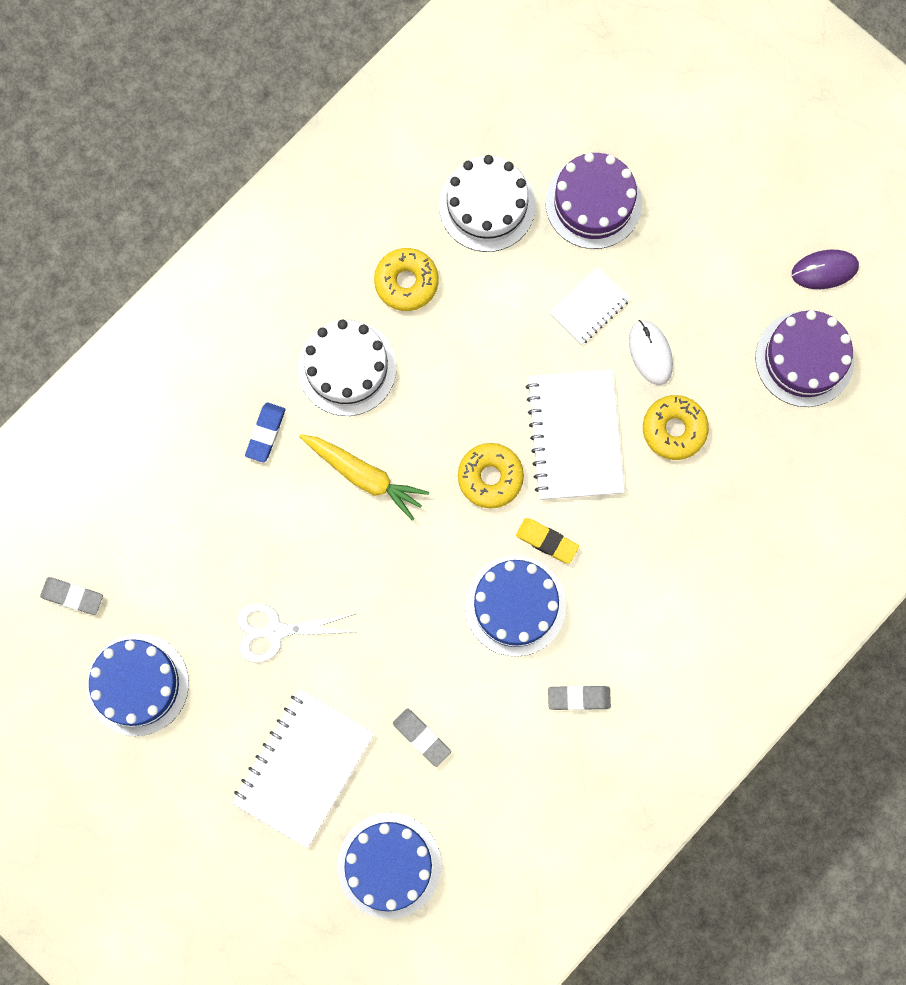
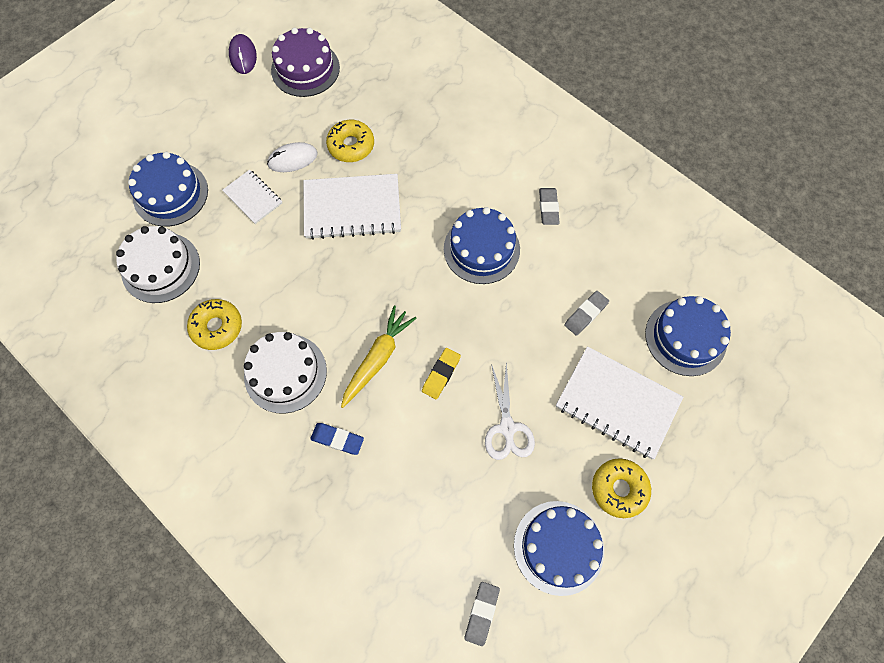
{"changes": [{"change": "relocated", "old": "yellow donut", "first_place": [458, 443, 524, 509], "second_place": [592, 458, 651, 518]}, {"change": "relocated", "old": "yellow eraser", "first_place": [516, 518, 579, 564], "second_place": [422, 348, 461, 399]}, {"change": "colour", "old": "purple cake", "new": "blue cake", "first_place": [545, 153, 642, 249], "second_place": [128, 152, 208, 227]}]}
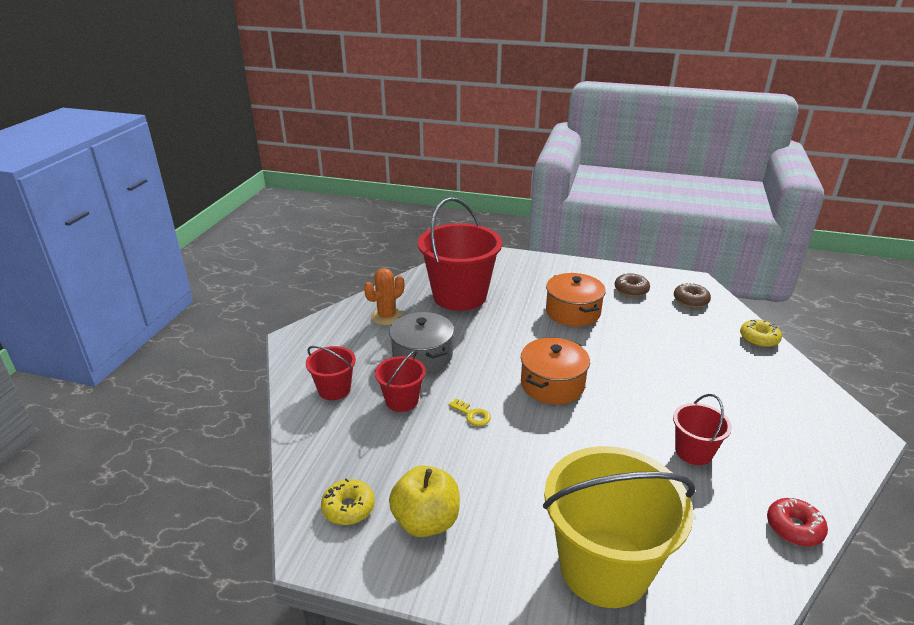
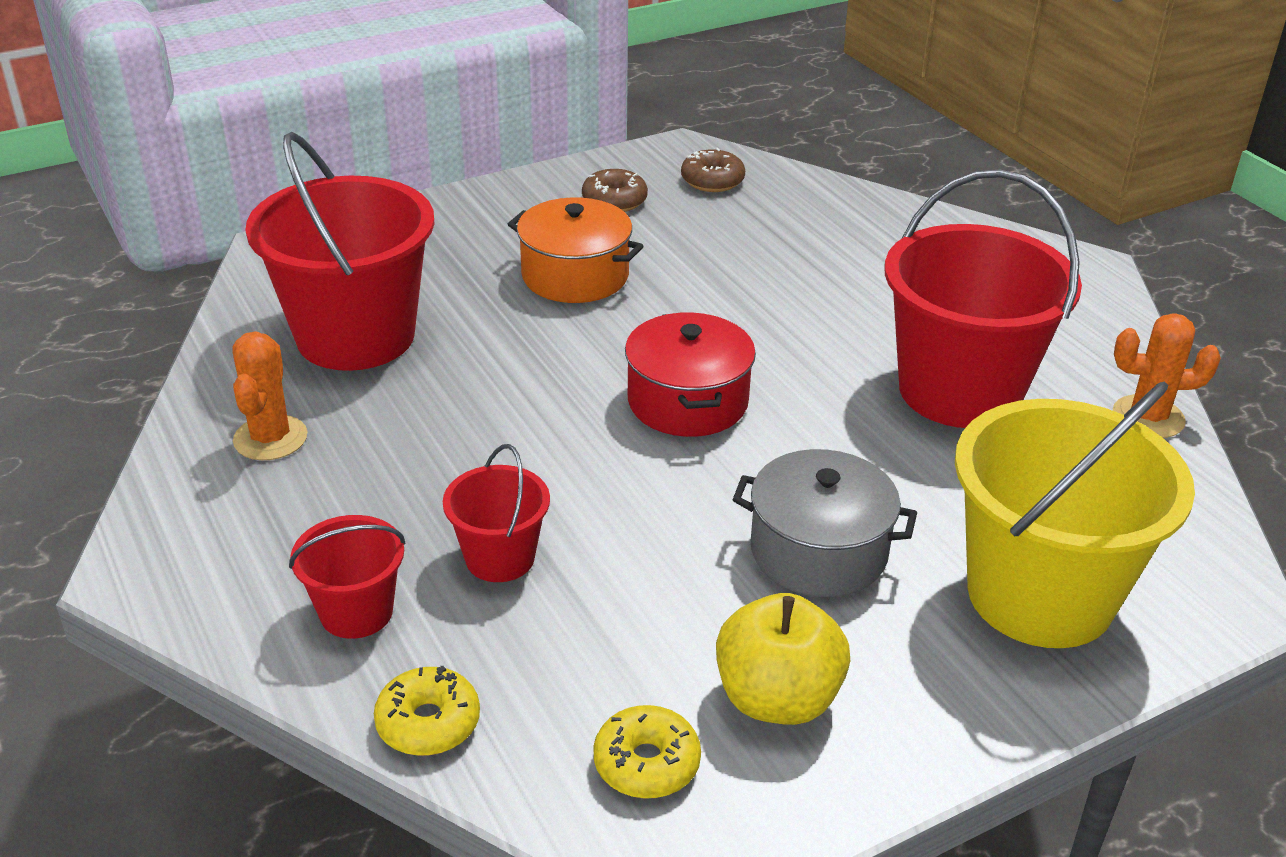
{"changes": [{"change": "missing", "old": "yellow key", "first_place": [448, 399, 491, 426]}, {"change": "relocated", "old": "grey pot", "first_place": [389, 312, 454, 373], "second_place": [732, 449, 917, 597]}, {"change": "relocated", "old": "yellow donut", "first_place": [740, 320, 782, 347], "second_place": [374, 666, 480, 756]}, {"change": "exchanged", "old": "red donut", "new": "orange cactus", "first_place": [767, 498, 828, 546], "second_place": [1113, 313, 1221, 438]}, {"change": "colour", "old": "orange pot", "new": "red pot", "first_place": [521, 338, 590, 404], "second_place": [625, 313, 756, 437]}, {"change": "size", "old": "red bucket", "first_place": [673, 394, 732, 465], "second_place": [885, 170, 1082, 428], "factor": 2.05}]}
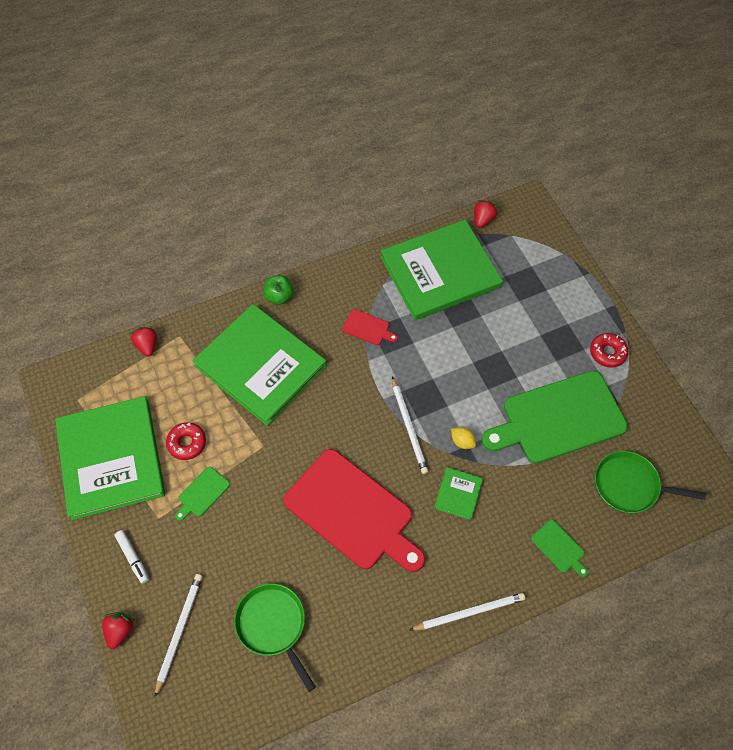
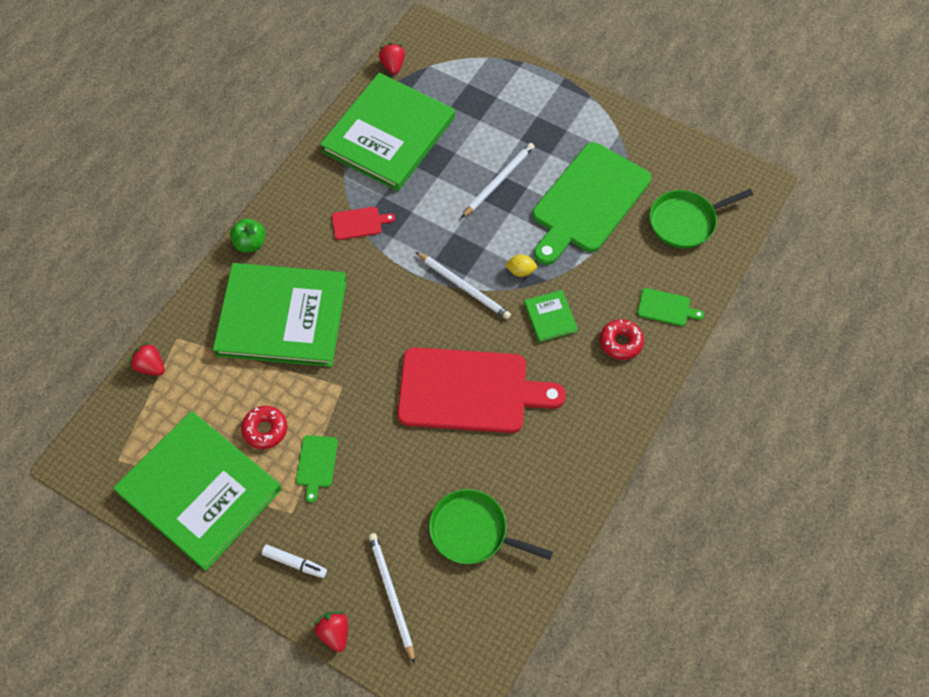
{"changes": [{"change": "relocated", "old": "white pencil", "first_place": [410, 593, 525, 631], "second_place": [462, 143, 535, 218]}, {"change": "relocated", "old": "red donut", "first_place": [590, 333, 628, 368], "second_place": [600, 319, 644, 360]}]}
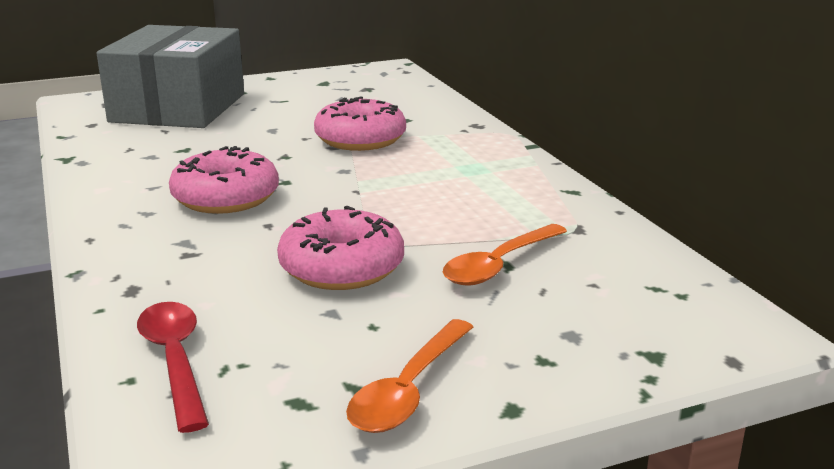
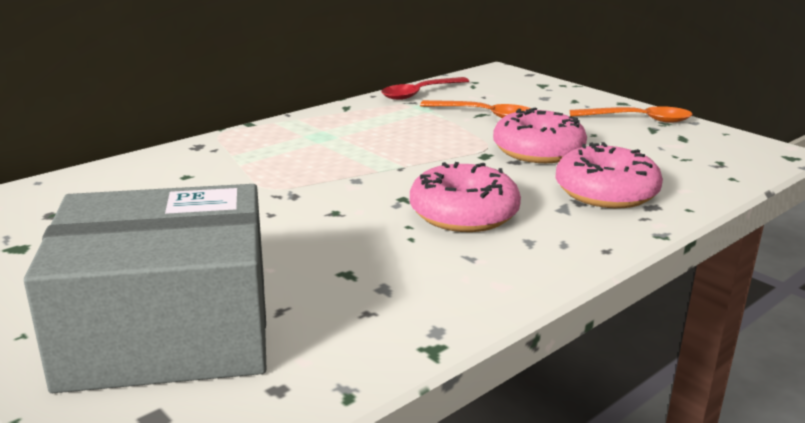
{"changes": [{"change": "relocated", "old": "red spoon", "first_place": [137, 302, 209, 433], "second_place": [381, 77, 469, 100]}, {"change": "relocated", "old": "pink donut", "first_place": [314, 96, 406, 151], "second_place": [556, 142, 663, 208]}]}
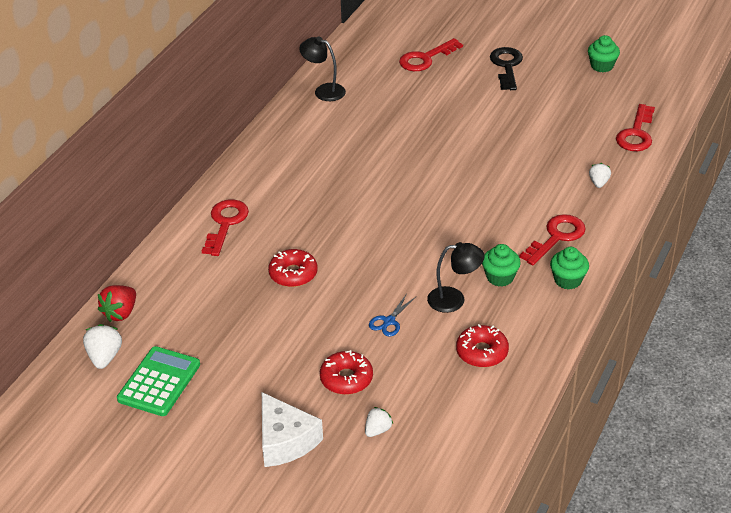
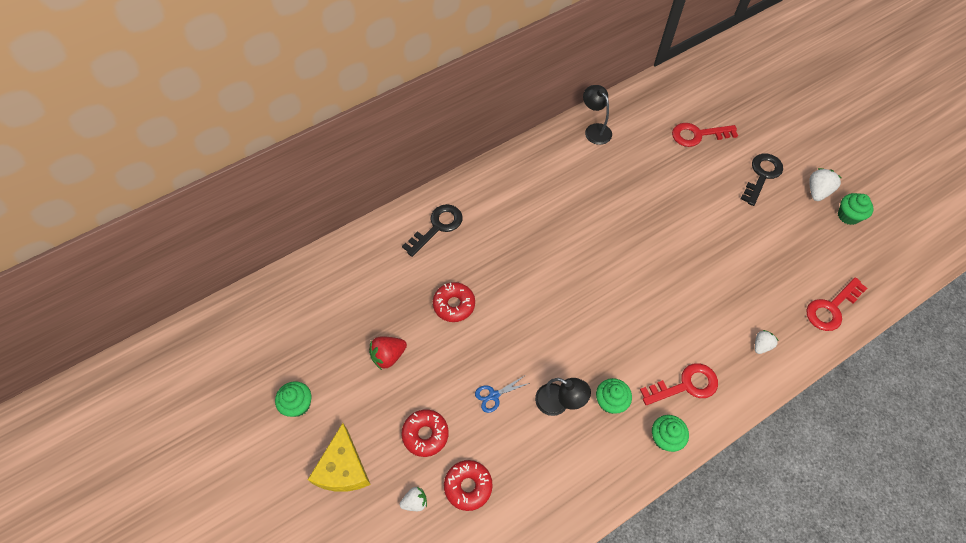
{"changes": [{"change": "missing", "old": "green calculator", "first_place": [117, 346, 200, 416]}, {"change": "appeared", "new": "green cupcake", "second_place": [275, 381, 311, 417]}, {"change": "relocated", "old": "white strawberry", "first_place": [83, 324, 122, 369], "second_place": [809, 168, 842, 201]}, {"change": "relocated", "old": "red strawberry", "first_place": [98, 285, 136, 322], "second_place": [369, 336, 407, 370]}, {"change": "relocated", "old": "red donut", "first_place": [456, 324, 509, 367], "second_place": [444, 460, 493, 511]}, {"change": "colour", "old": "red key", "new": "black key", "first_place": [202, 199, 249, 256], "second_place": [402, 204, 462, 257]}, {"change": "colour", "old": "white cheese", "new": "yellow cheese", "first_place": [262, 392, 323, 467], "second_place": [308, 423, 371, 492]}]}
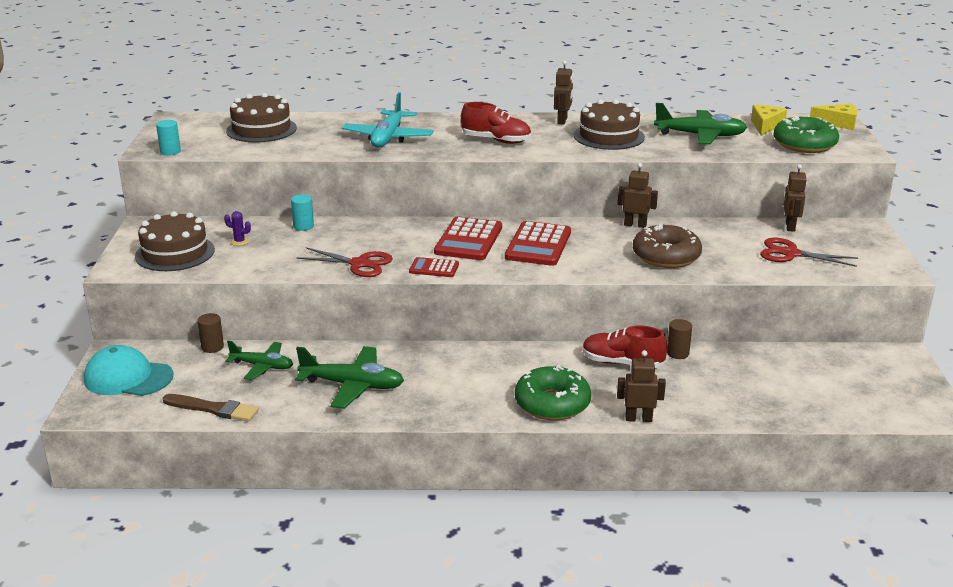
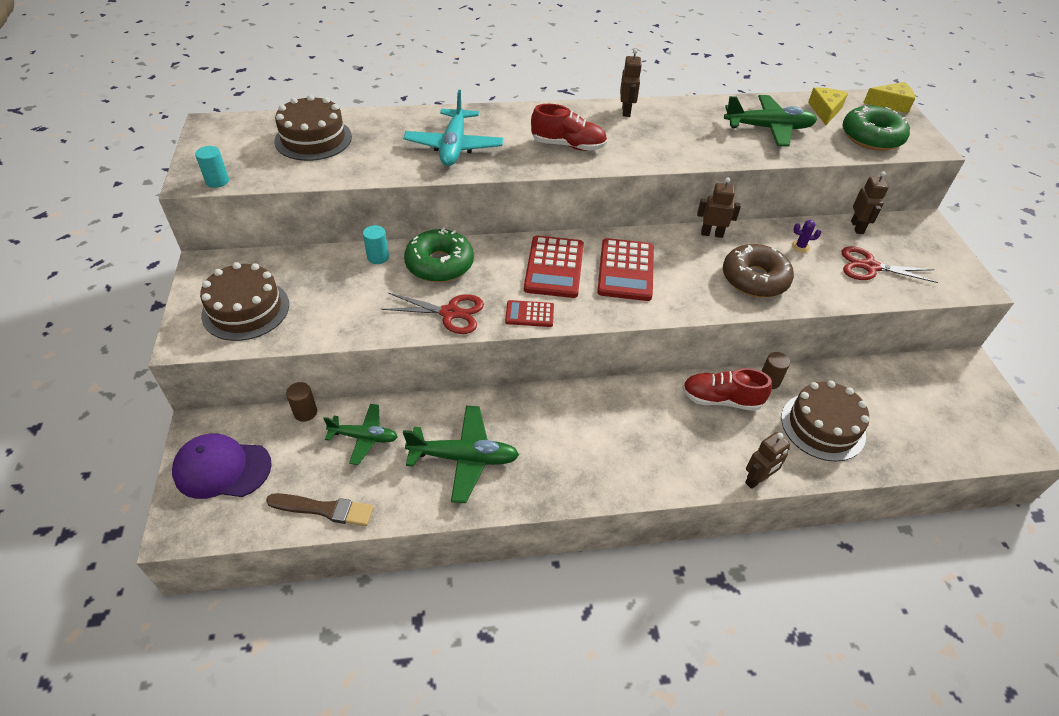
{"changes": [{"change": "relocated", "old": "purple cactus", "first_place": [224, 211, 251, 246], "second_place": [792, 220, 821, 253]}, {"change": "relocated", "old": "green donut", "first_place": [515, 365, 591, 420], "second_place": [404, 227, 474, 282]}, {"change": "relocated", "old": "brown cake", "first_place": [574, 99, 645, 150], "second_place": [781, 381, 869, 462]}, {"change": "colour", "old": "turquoise cap", "new": "purple cap", "first_place": [84, 345, 174, 396], "second_place": [172, 433, 272, 499]}, {"change": "spun", "old": "brown robot", "first_place": [617, 350, 666, 422], "second_place": [745, 432, 790, 489], "degrees": 150}]}
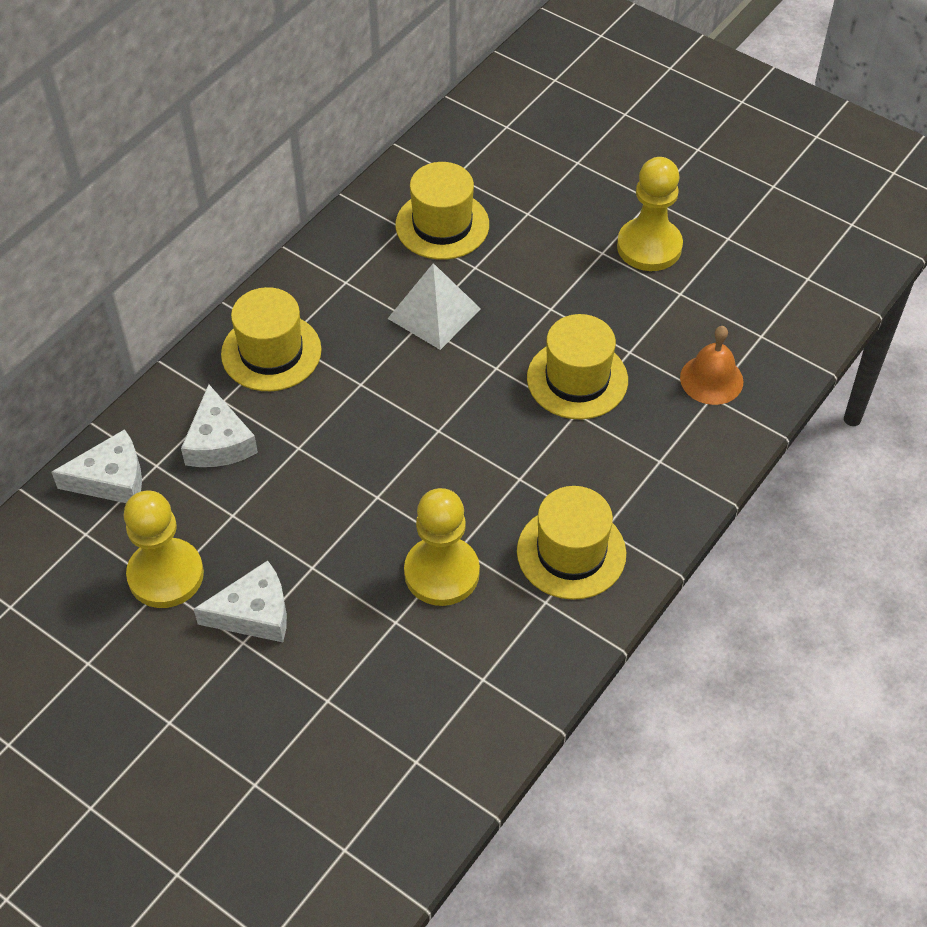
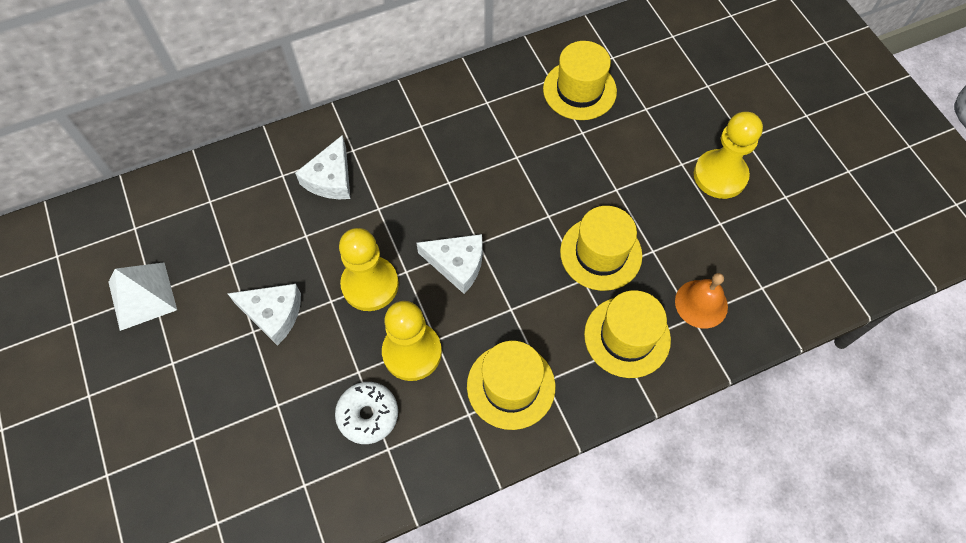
{"changes": [{"change": "appeared", "new": "white donut", "second_place": [335, 382, 398, 444]}, {"change": "relocated", "old": "white cheese", "first_place": [52, 429, 142, 503], "second_place": [417, 234, 483, 294]}, {"change": "relocated", "old": "yellow pawn", "first_place": [124, 491, 204, 608], "second_place": [339, 228, 399, 311]}, {"change": "relocated", "old": "yellow hat", "first_place": [221, 287, 321, 391], "second_place": [584, 290, 671, 378]}, {"change": "relocated", "old": "white pyramid", "first_place": [388, 263, 481, 350], "second_place": [109, 262, 177, 331]}]}
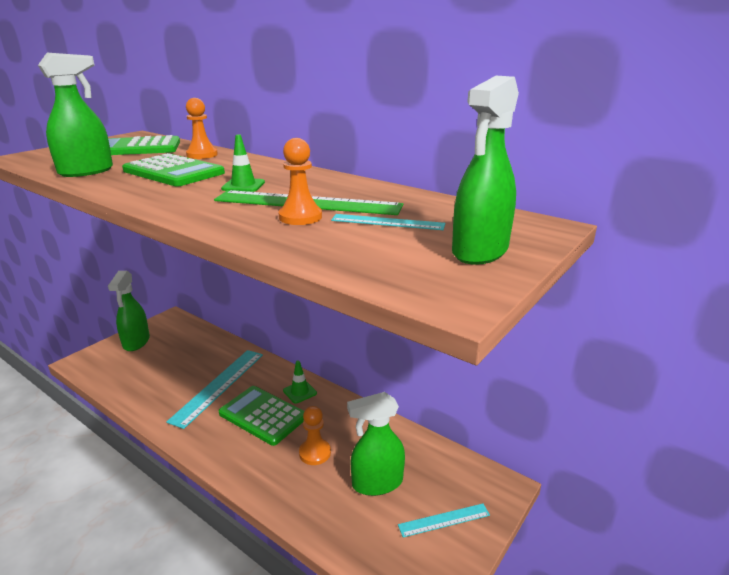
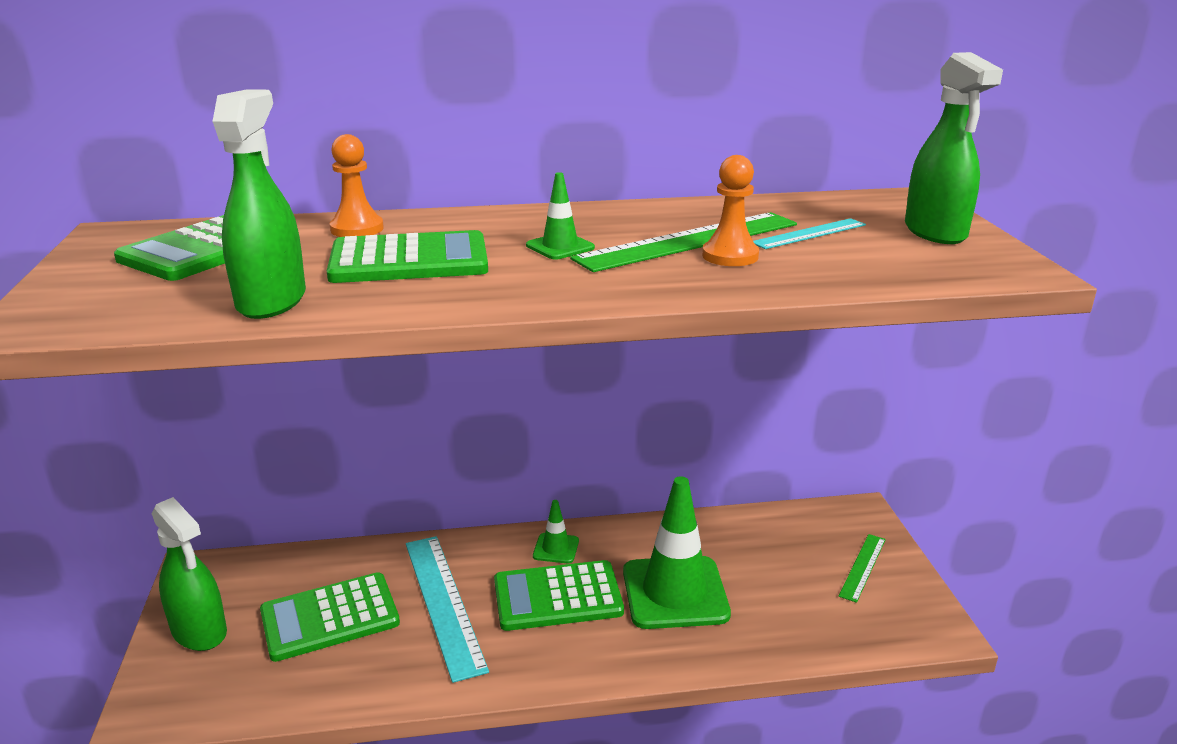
{"changes": [{"change": "missing", "old": "green spray bottle", "first_place": [347, 392, 405, 496]}, {"change": "appeared", "new": "green calculator", "second_place": [260, 572, 400, 662]}, {"change": "exchanged", "old": "orange pawn", "new": "green traffic cone", "first_place": [299, 406, 331, 465], "second_place": [623, 476, 731, 629]}, {"change": "colour", "old": "turquoise ruler", "new": "green ruler", "first_place": [398, 503, 490, 537], "second_place": [838, 534, 886, 603]}]}
